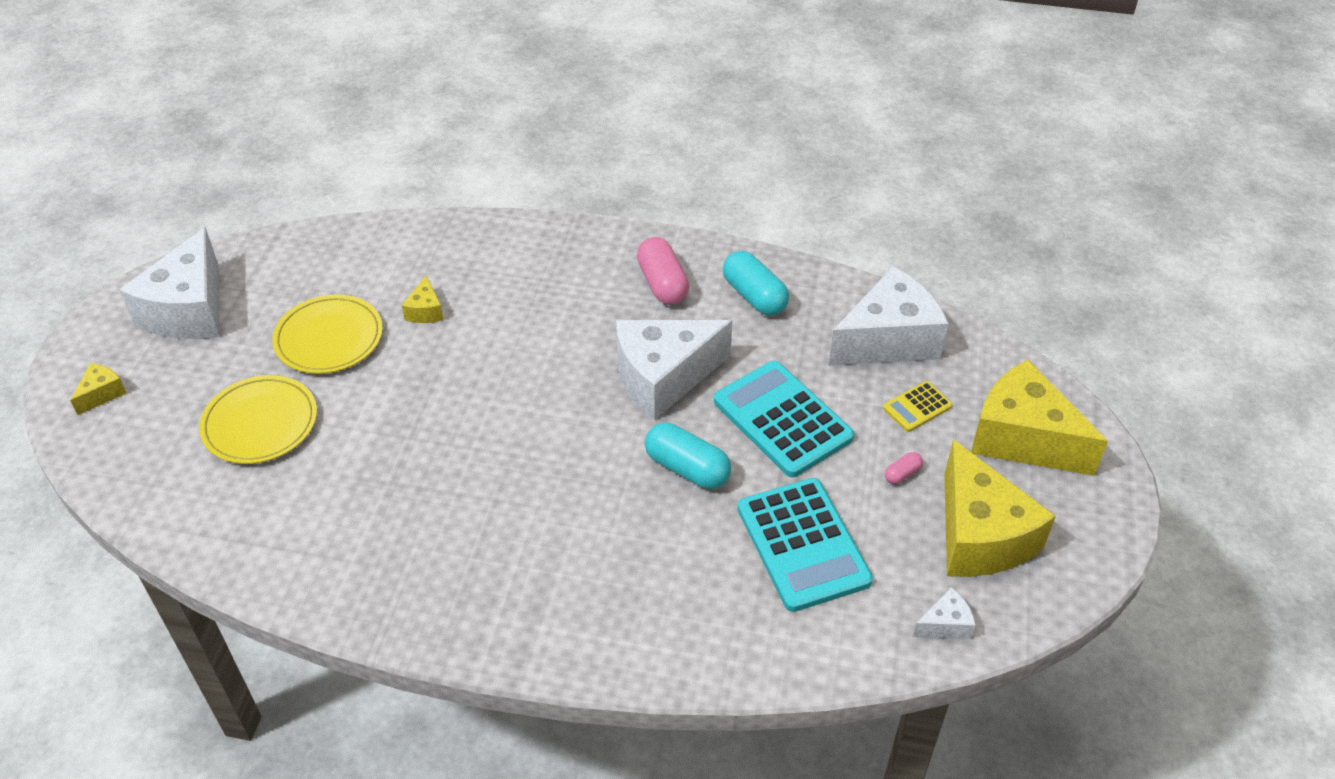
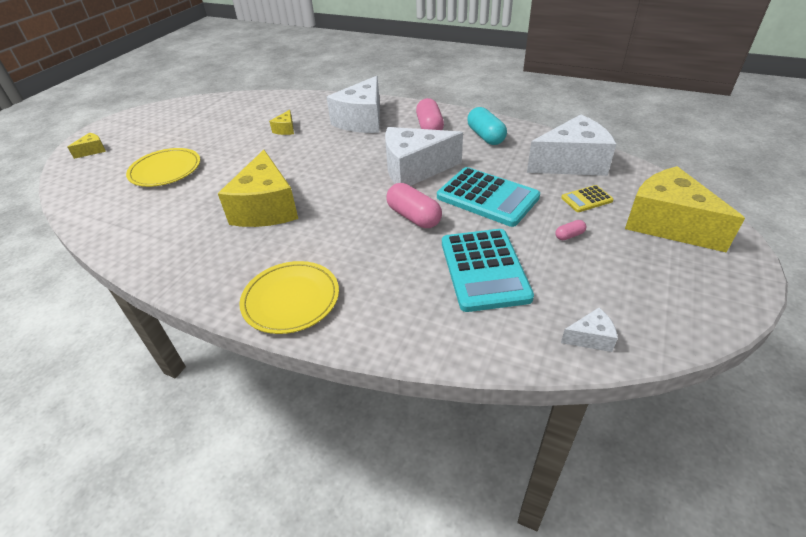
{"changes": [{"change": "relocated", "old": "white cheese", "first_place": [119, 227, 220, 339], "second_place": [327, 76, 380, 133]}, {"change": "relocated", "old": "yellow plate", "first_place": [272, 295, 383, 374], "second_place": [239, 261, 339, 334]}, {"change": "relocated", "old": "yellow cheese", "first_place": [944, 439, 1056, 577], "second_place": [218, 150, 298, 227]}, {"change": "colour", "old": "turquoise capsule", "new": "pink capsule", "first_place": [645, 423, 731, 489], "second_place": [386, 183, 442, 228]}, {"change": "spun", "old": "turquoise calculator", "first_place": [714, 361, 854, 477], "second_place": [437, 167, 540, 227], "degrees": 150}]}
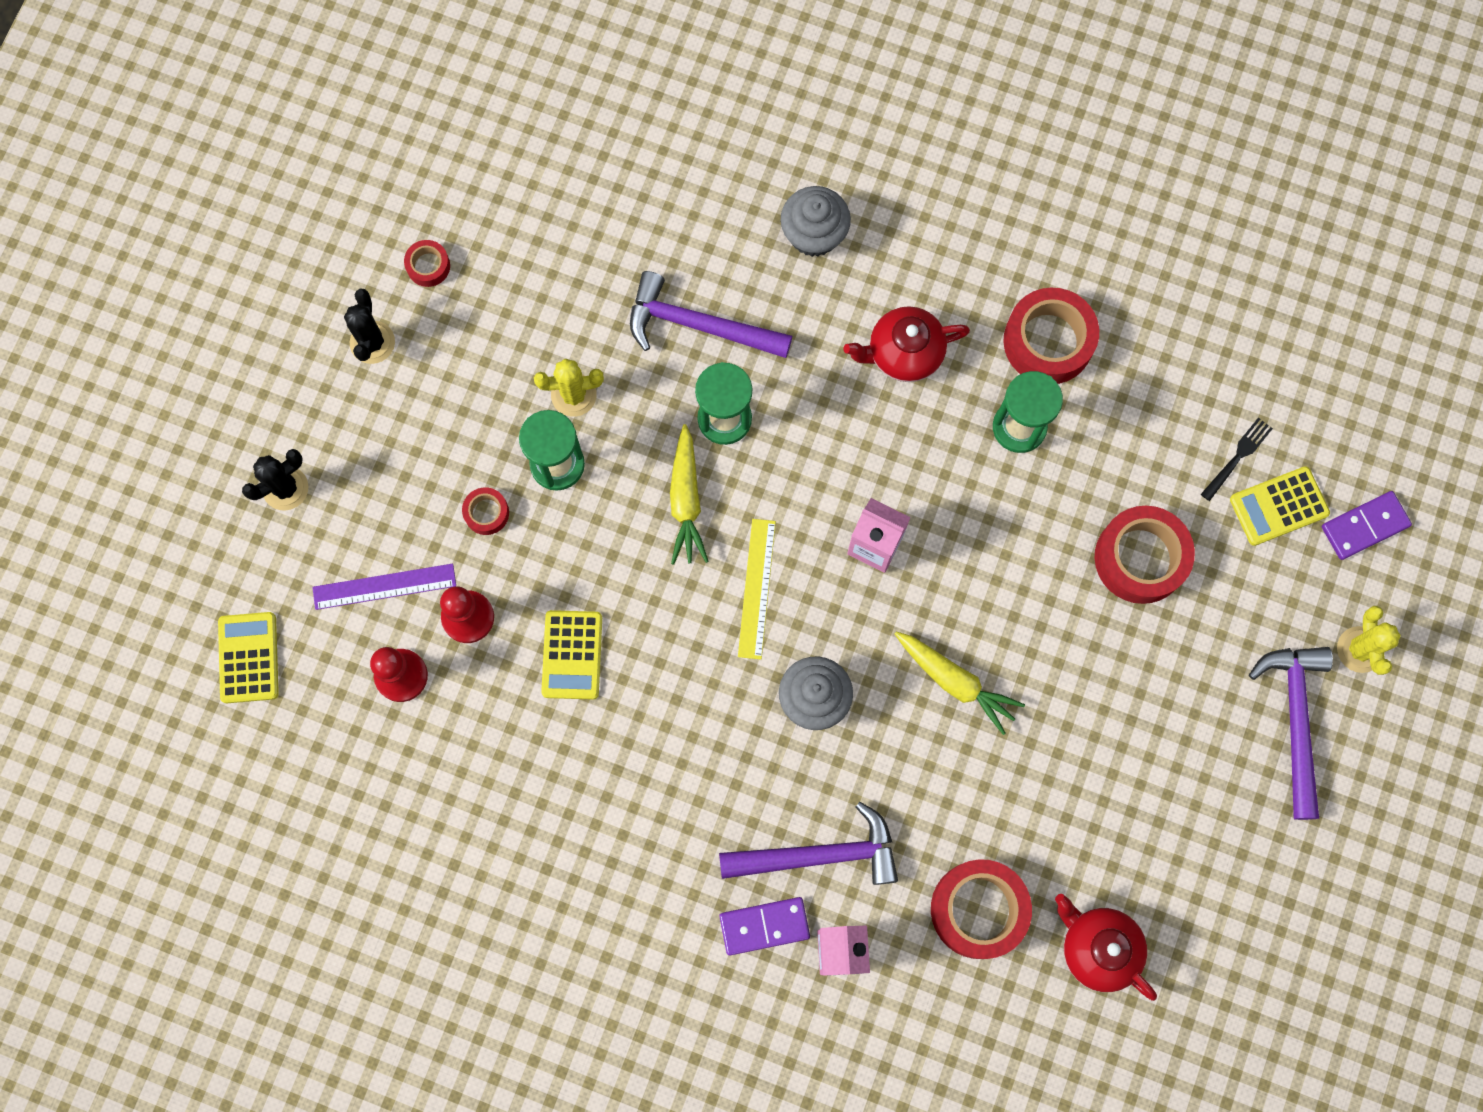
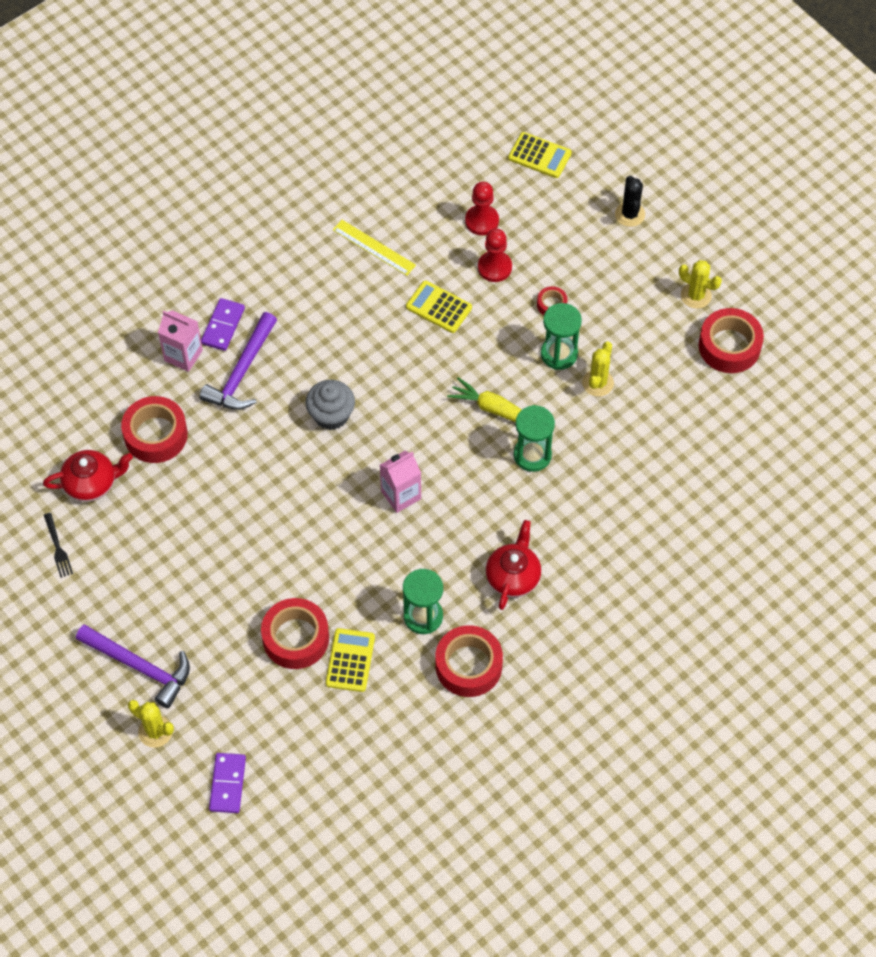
{"changes": [{"change": "missing", "old": "purple ruler", "first_place": [312, 564, 456, 610]}, {"change": "missing", "old": "purple hammer", "first_place": [630, 271, 792, 358]}, {"change": "missing", "old": "grey cupcake", "first_place": [781, 186, 851, 257]}, {"change": "missing", "old": "yellow carrot", "first_place": [895, 632, 1025, 735]}, {"change": "relocated", "old": "yellow ruler", "first_place": [738, 519, 776, 660], "second_place": [333, 220, 416, 276]}, {"change": "relocated", "old": "black fork", "first_place": [1201, 417, 1273, 501], "second_place": [44, 513, 73, 578]}, {"change": "relocated", "old": "yellow calculator", "first_place": [1230, 466, 1330, 546], "second_place": [326, 628, 375, 692]}, {"change": "colour", "old": "black cactus", "new": "yellow cactus", "first_place": [344, 289, 395, 364], "second_place": [679, 260, 722, 309]}, {"change": "size", "old": "red tape", "first_place": [404, 240, 450, 287], "second_place": [699, 308, 764, 373], "factor": 2.04}]}
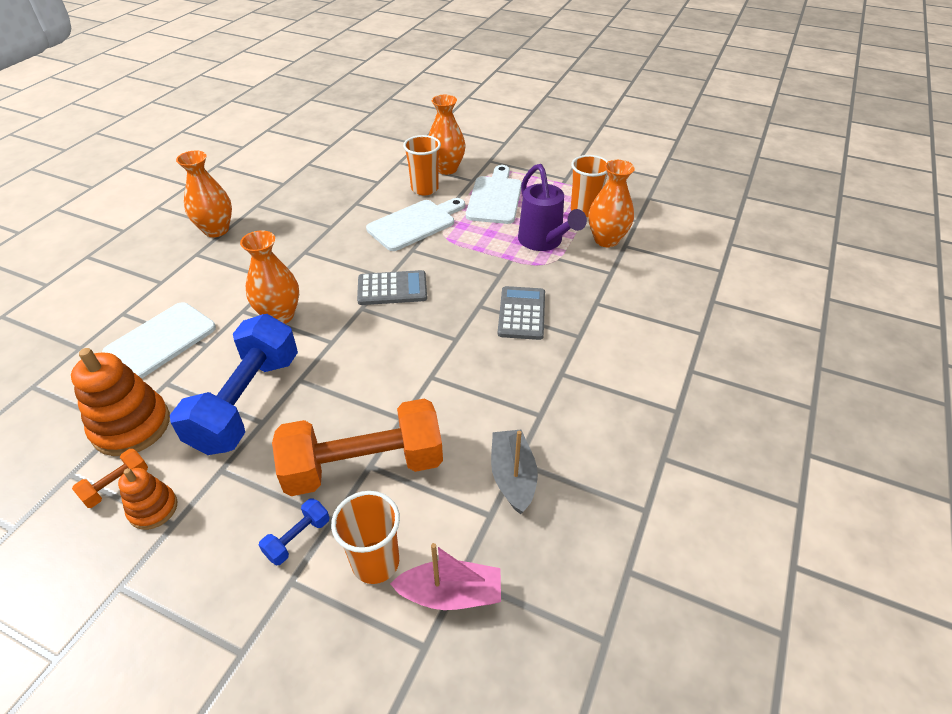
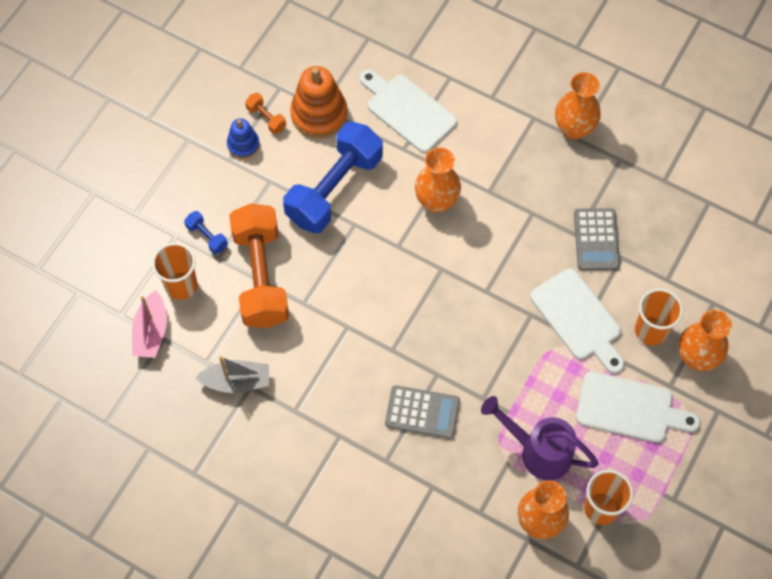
{"changes": [{"change": "relocated", "old": "grey calculator", "first_place": [357, 270, 427, 305], "second_place": [574, 208, 620, 270]}, {"change": "colour", "old": "orange stacking toy", "new": "blue stacking toy", "first_place": [118, 468, 177, 530], "second_place": [227, 118, 260, 159]}, {"change": "spun", "old": "blue dumbbell", "first_place": [170, 314, 298, 455], "second_place": [283, 122, 383, 234], "degrees": -75}, {"change": "spun", "old": "purple watering can", "first_place": [518, 164, 587, 251], "second_place": [481, 396, 599, 480], "degrees": 45}]}
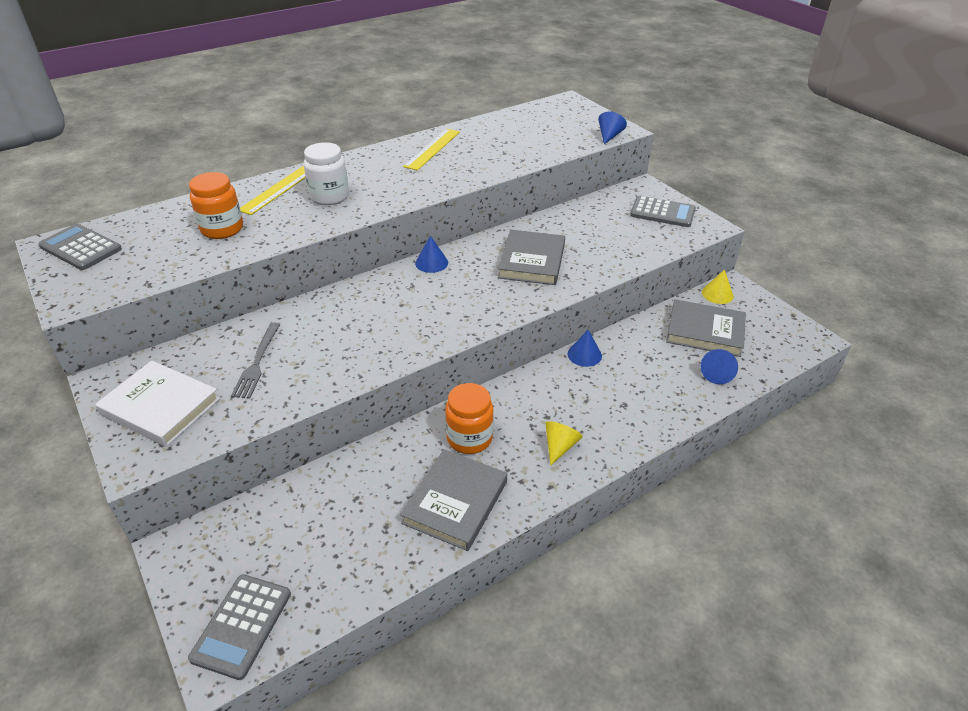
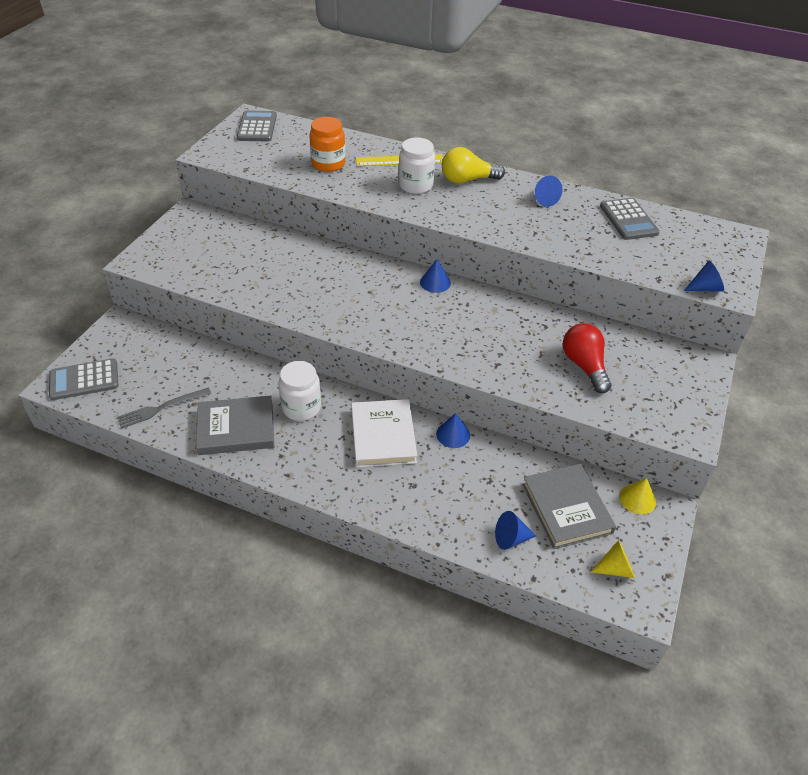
{"changes": [{"change": "missing", "old": "grey book", "first_place": [498, 230, 565, 285]}, {"change": "appeared", "new": "yellow light bulb", "second_place": [442, 147, 505, 184]}, {"change": "appeared", "new": "red light bulb", "second_place": [563, 323, 612, 393]}, {"change": "relocated", "old": "white book", "first_place": [95, 360, 220, 447], "second_place": [351, 399, 417, 467]}, {"change": "relocated", "old": "grey fork", "first_place": [231, 322, 281, 398], "second_place": [117, 387, 211, 429]}, {"change": "relocated", "old": "yellow cone", "first_place": [545, 421, 583, 466], "second_place": [590, 540, 635, 578]}, {"change": "relocated", "old": "grey calculator", "first_place": [630, 196, 696, 227], "second_place": [600, 198, 660, 240]}, {"change": "exchanged", "old": "yellow ruler", "new": "blue cone", "first_place": [403, 129, 460, 170], "second_place": [535, 175, 562, 207]}, {"change": "colour", "old": "orange jar", "new": "white jar", "first_place": [445, 383, 493, 454], "second_place": [279, 361, 321, 421]}]}
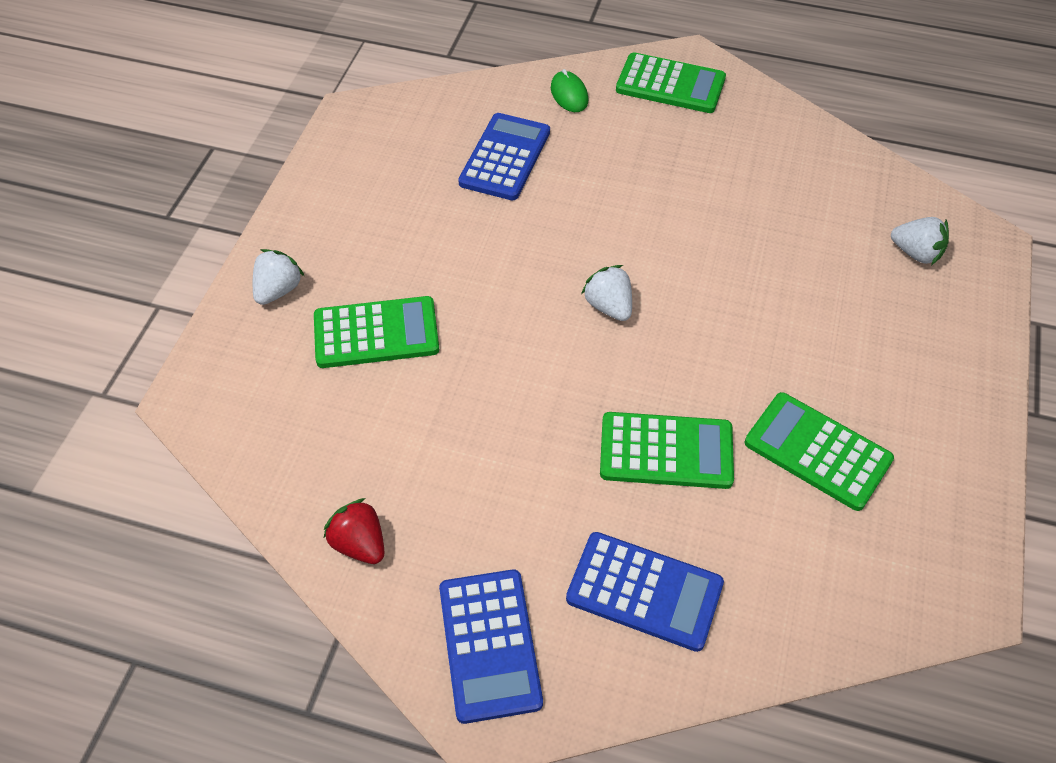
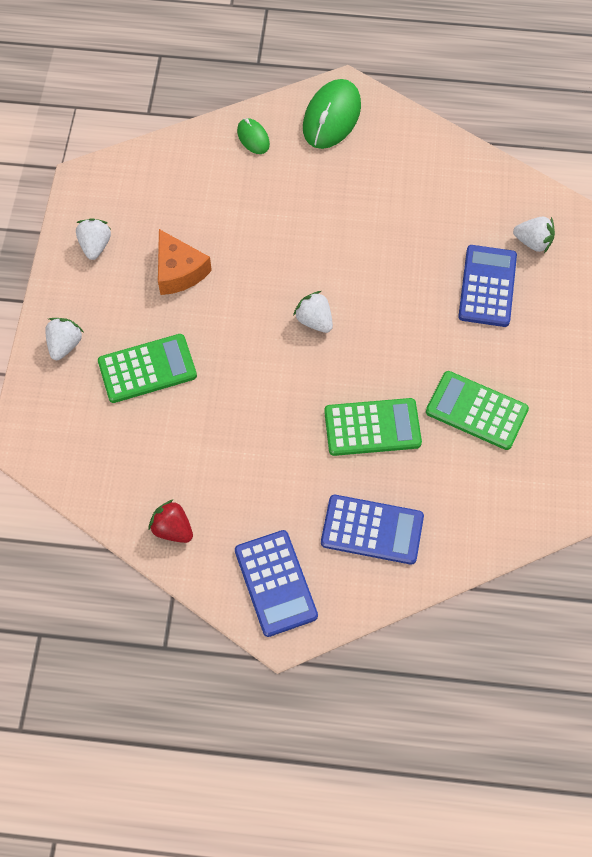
{"changes": [{"change": "appeared", "new": "white strawberry", "second_place": [76, 218, 111, 260]}, {"change": "appeared", "new": "orange cheese", "second_place": [158, 229, 212, 295]}, {"change": "relocated", "old": "blue calculator", "first_place": [458, 113, 550, 200], "second_place": [458, 245, 517, 327]}, {"change": "exchanged", "old": "green calculator", "new": "green mouse", "first_place": [616, 52, 726, 113], "second_place": [303, 79, 361, 149]}]}
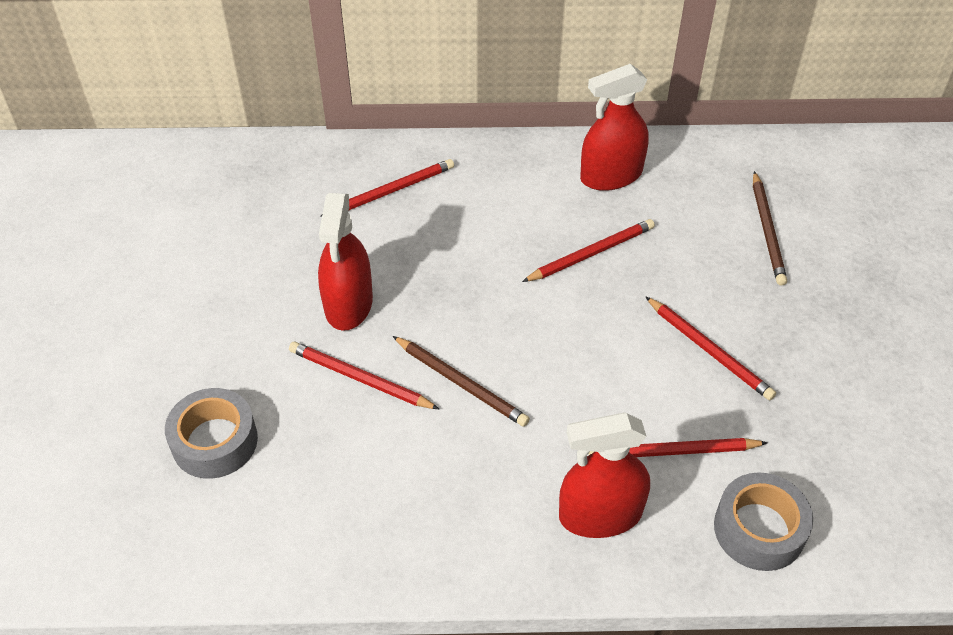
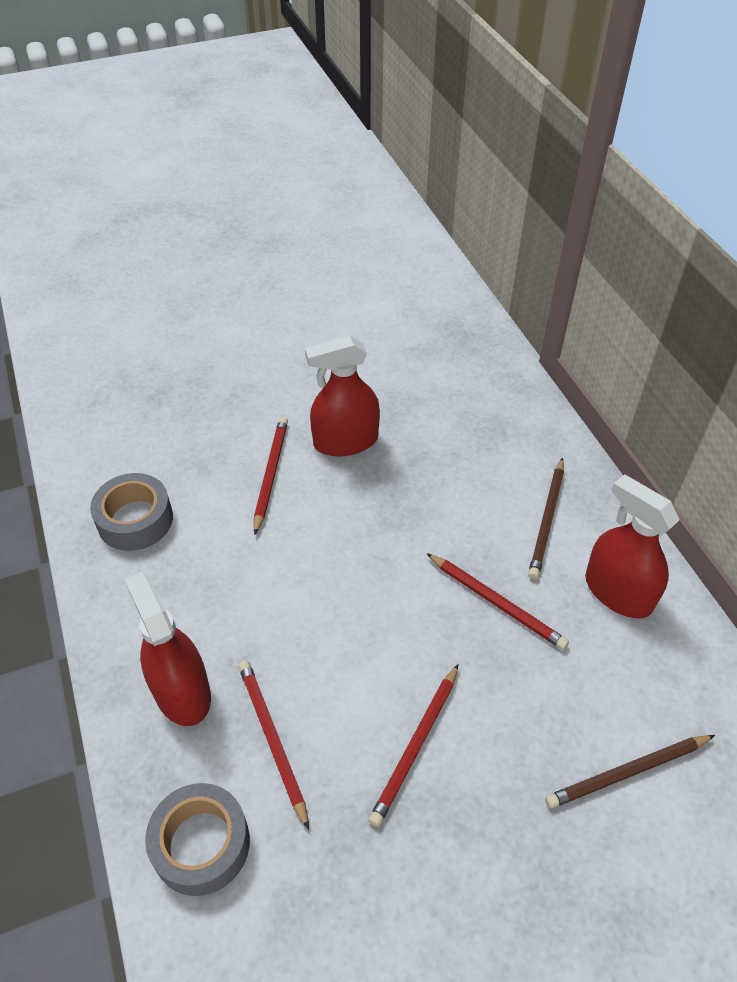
{"changes": [{"change": "missing", "old": "red pencil", "first_place": [320, 159, 454, 217]}, {"change": "relocated", "old": "grey tape", "first_place": [165, 388, 258, 479], "second_place": [90, 473, 173, 551]}, {"change": "relocated", "old": "brown pencil", "first_place": [393, 336, 530, 427], "second_place": [528, 458, 564, 579]}]}
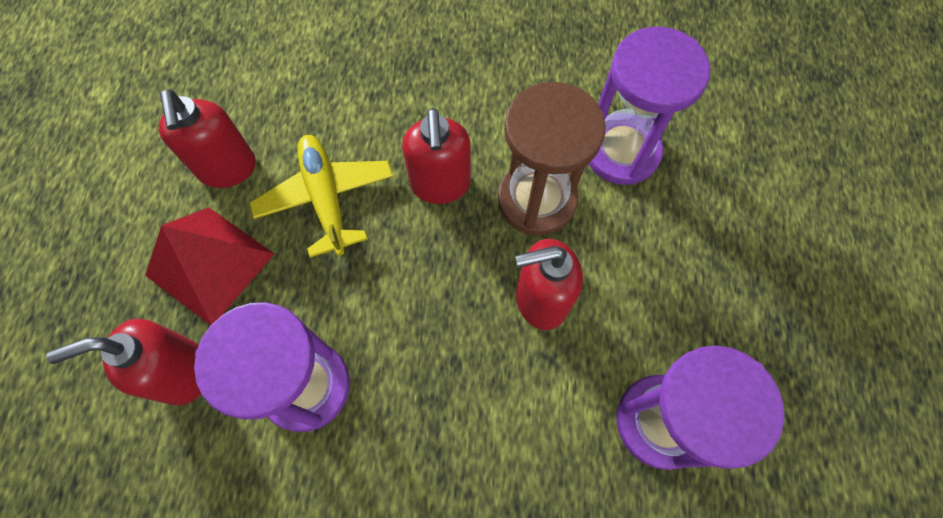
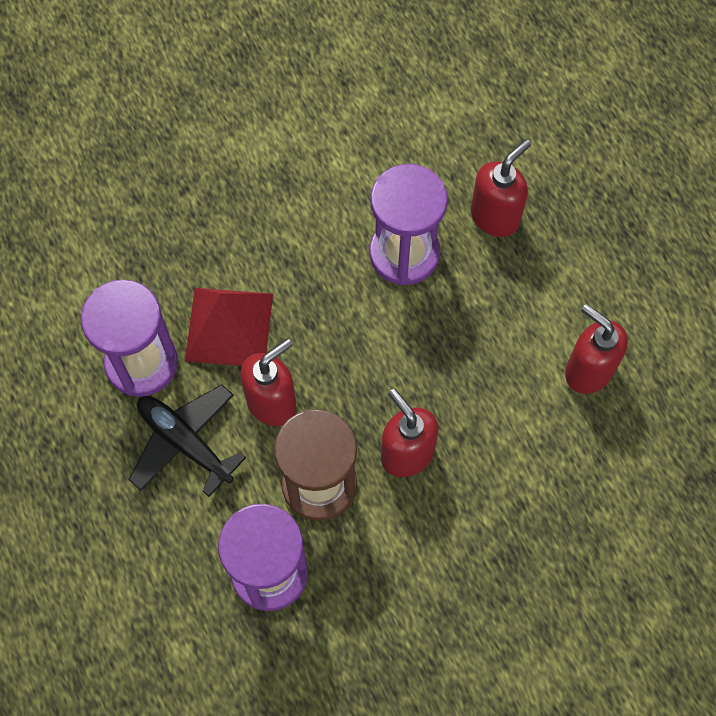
{"changes": [{"change": "missing", "old": "yellow plane", "first_place": [250, 135, 394, 258]}, {"change": "appeared", "new": "black plane", "second_place": [129, 385, 246, 497]}, {"change": "relocated", "old": "red pyramid", "first_place": [145, 207, 274, 325], "second_place": [185, 288, 273, 366]}]}
